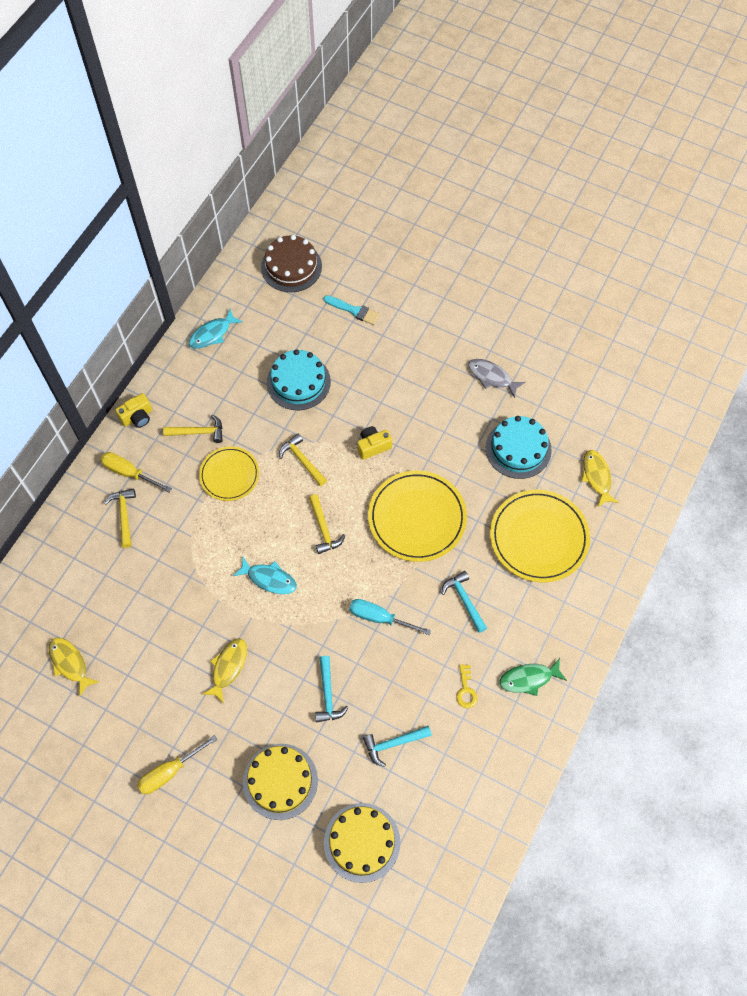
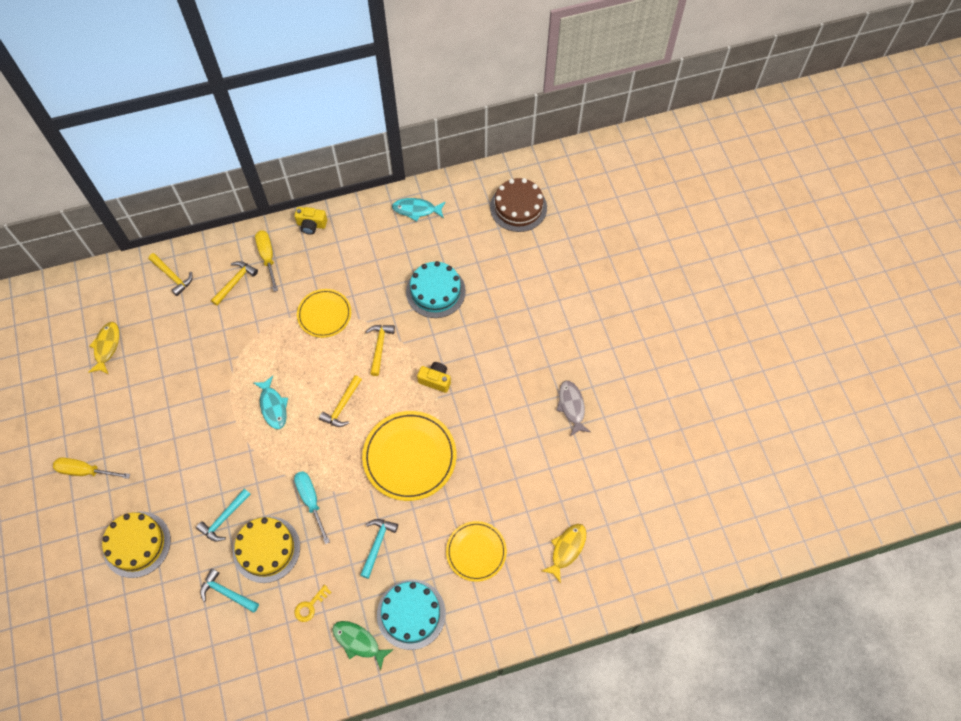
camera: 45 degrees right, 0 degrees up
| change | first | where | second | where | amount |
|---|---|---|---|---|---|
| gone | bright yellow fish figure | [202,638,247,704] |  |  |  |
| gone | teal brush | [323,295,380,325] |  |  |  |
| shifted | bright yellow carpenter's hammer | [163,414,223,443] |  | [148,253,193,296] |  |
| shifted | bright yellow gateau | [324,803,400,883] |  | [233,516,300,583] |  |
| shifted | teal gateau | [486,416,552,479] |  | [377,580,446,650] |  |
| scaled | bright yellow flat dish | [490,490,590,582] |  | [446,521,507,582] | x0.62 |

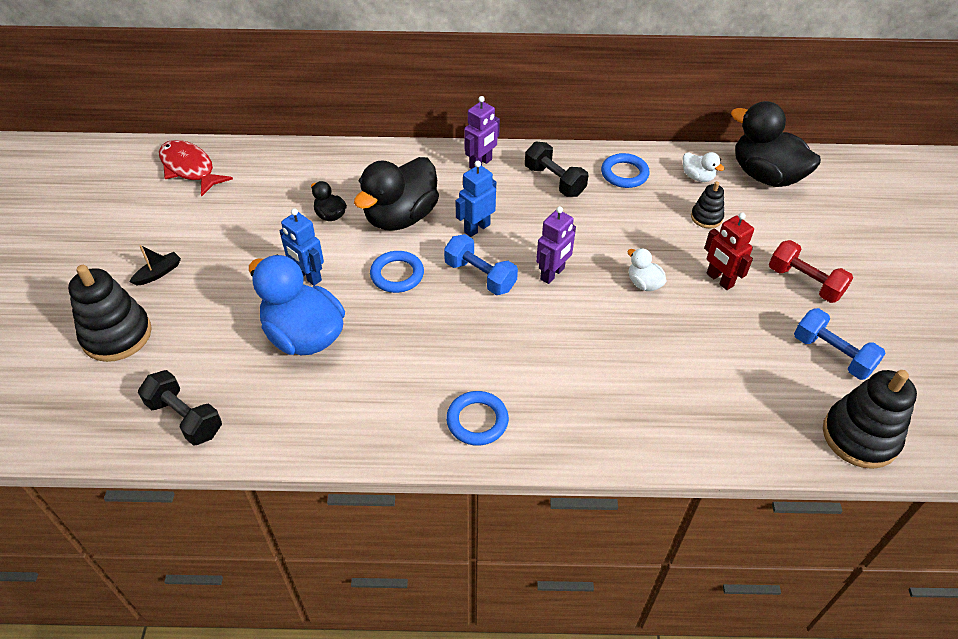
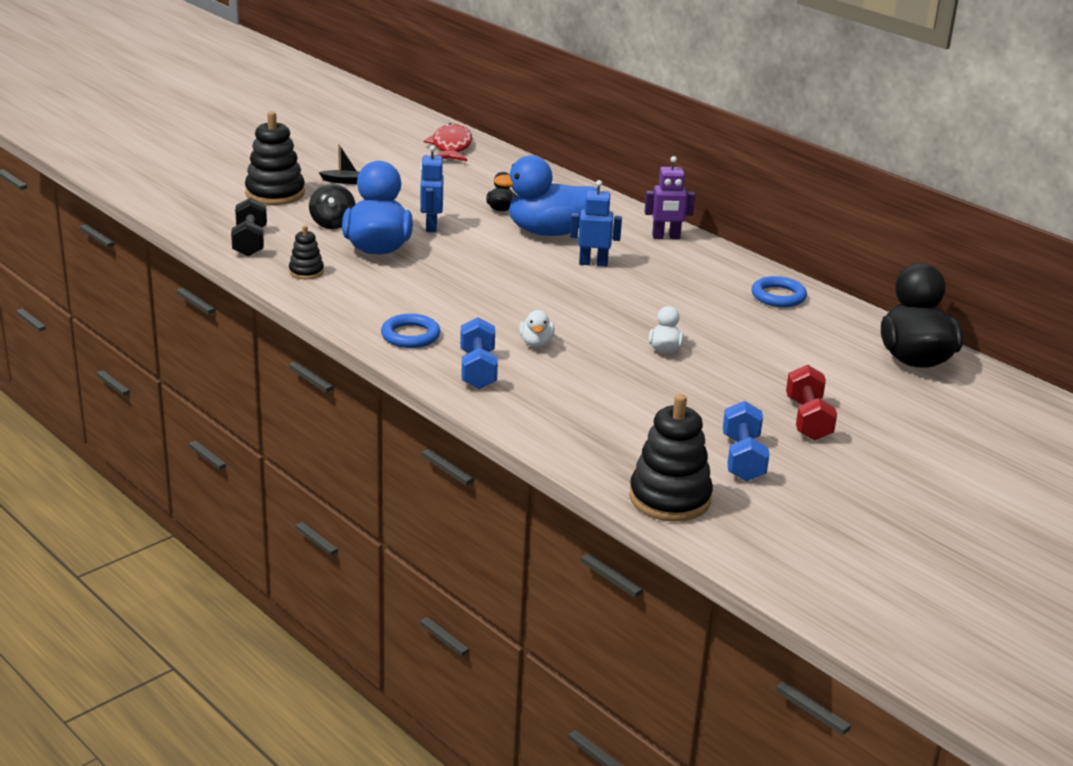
camera: 45 degrees right, 20 degrees down
| change | first | where | second | where | amount |
|---|---|---|---|---|---|
| gone | blue hoop | [370,251,424,293] |  |  |  |
| gone | black free weight | [525,142,588,197] |  |  |  |
| gone | purple robot figure | [536,206,576,284] |  |  |  |
| gone | red robot figure | [704,212,754,290] |  |  |  |
| new |  |  | black whirligig | [309,183,355,229] |  |
| shifted | blue free weight | [444,234,518,295] |  | [460,317,498,389] |  |
| shifted | pure white toy duck | [683,152,725,182] |  | [519,310,554,347] |  |
| shifted | black stacking toy | [691,181,724,228] |  | [289,225,324,279] |  |
| repainted | black toy duck | [354,157,439,231] | blue toy duck | [493,155,597,236] |  |

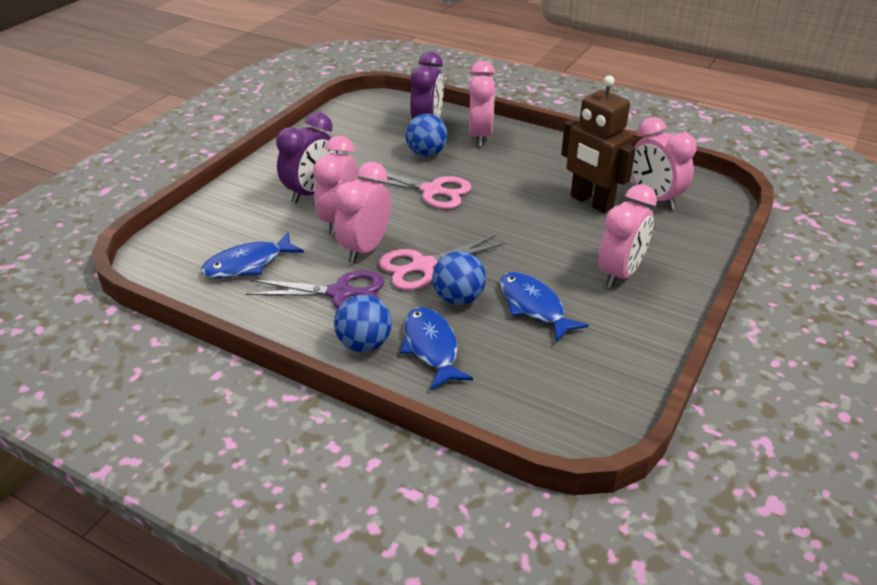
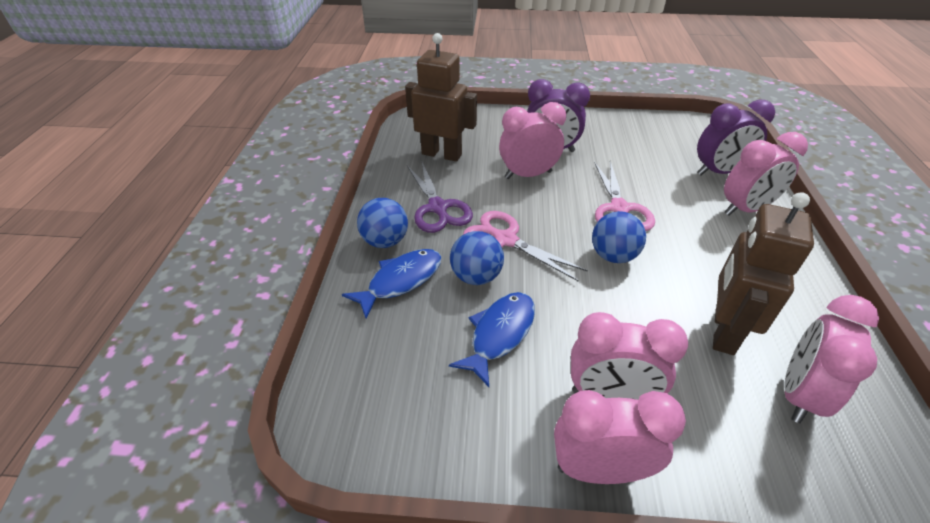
camera: 65 degrees right, 5 degrees up
| change | first | where | second | where | amount |
|---|---|---|---|---|---|
| shifted | rose-pink bedside clock | [334,162,391,263] |  | [554,390,686,484] |  |
| shifted | blue play ball | [405,114,448,157] |  | [592,211,646,263] |  |
| swapped | blue fish figure | [201,232,304,278] | russet robot figure | [405,33,477,162] |  |

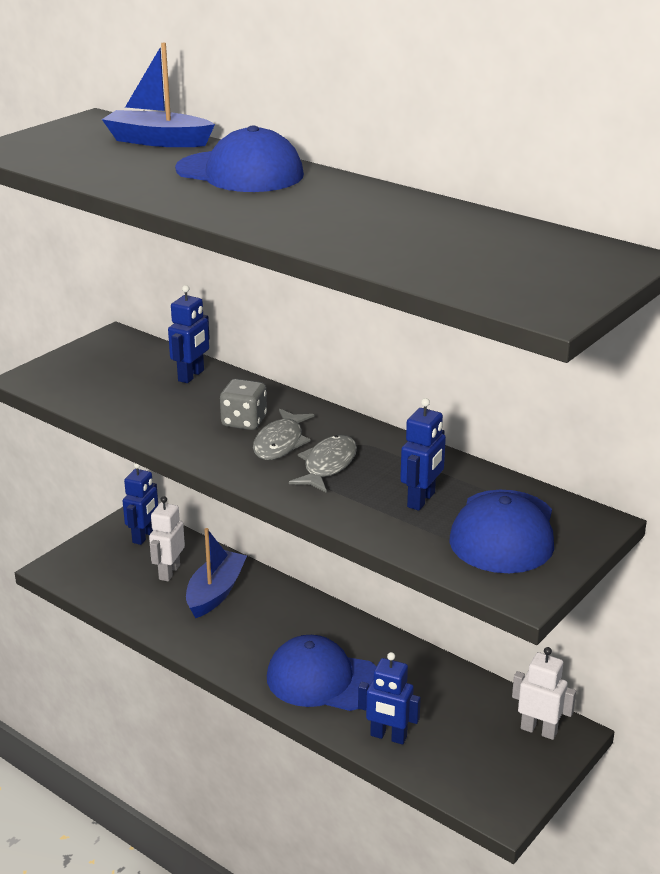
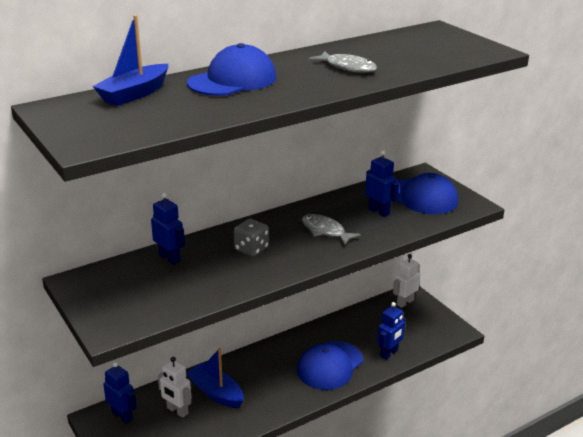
camera: 70 degrees left, 0 degrees up
| change | first | where | second | where | amount |
|---|---|---|---|---|---|
| shifted | gray fish figure | [253,409,314,460] |  | [309,51,377,73] |  |

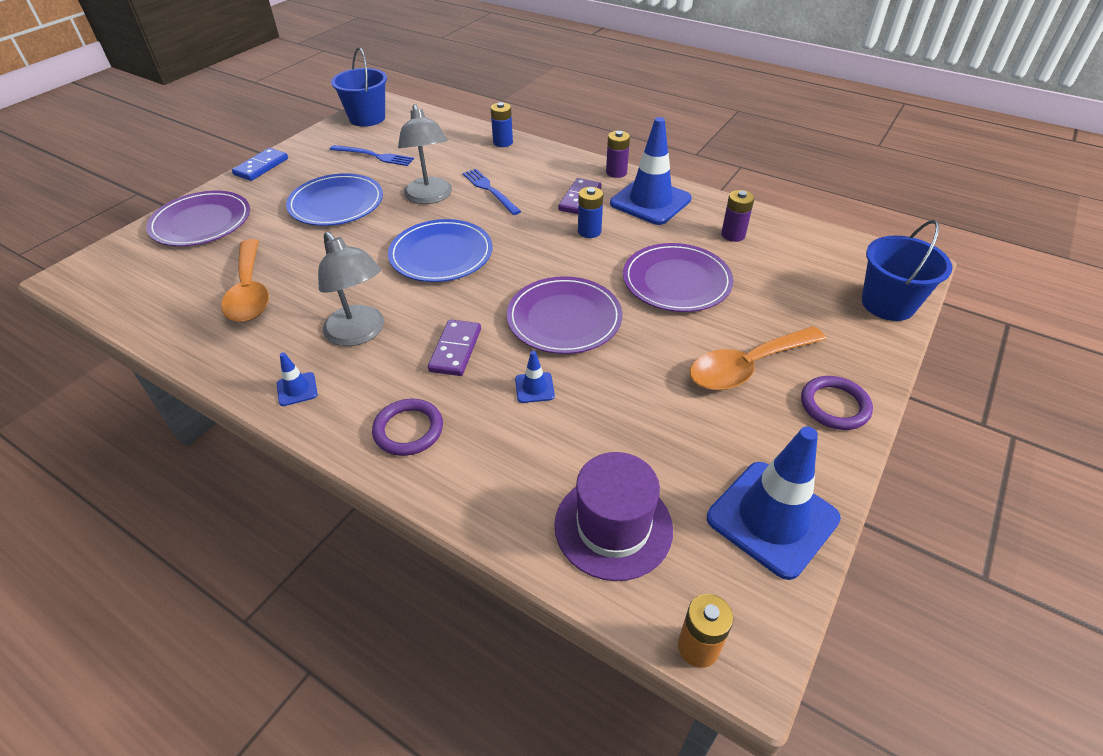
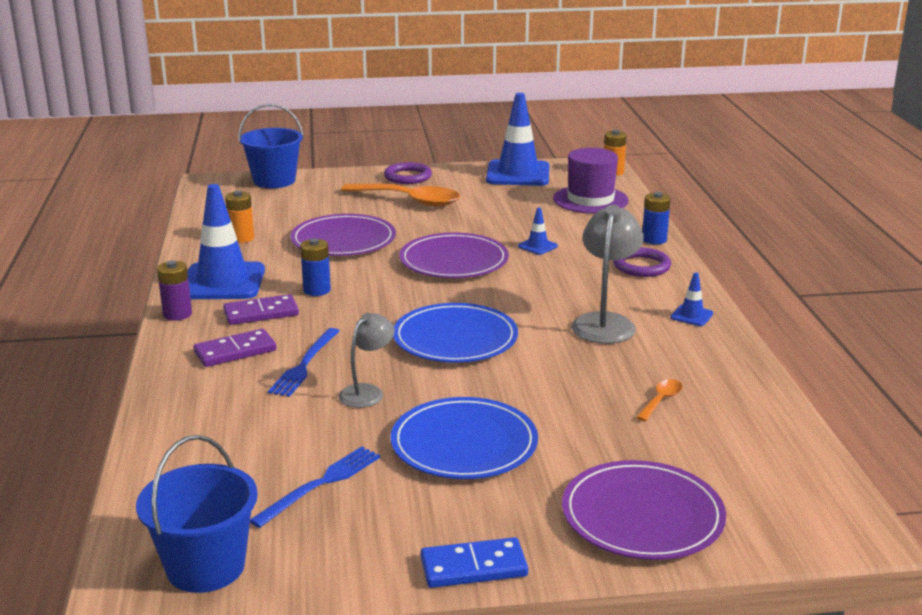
camera: 130 degrees left, 20 degrees down
| change | first | where | second | where | amount |
|---|---|---|---|---|---|
| shifted | purple domino piece | [428,319,481,376] |  | [193,329,276,367] |  |
| shifted | blue power cell | [491,102,513,147] |  | [642,192,671,245] |  |
| repainted | purple power cell | [721,190,754,242] | orange power cell | [225,190,254,243] |  |
| rotated | blue table fork | [330,145,414,166] |  | [250,446,381,528] | 60 degrees clockwise |
| scaled | orange spoon | [221,239,269,322] |  | [636,379,683,421] | x0.45 |
| scaled | gray lamp | [398,104,452,204] |  | [338,313,395,408] | x0.63 |

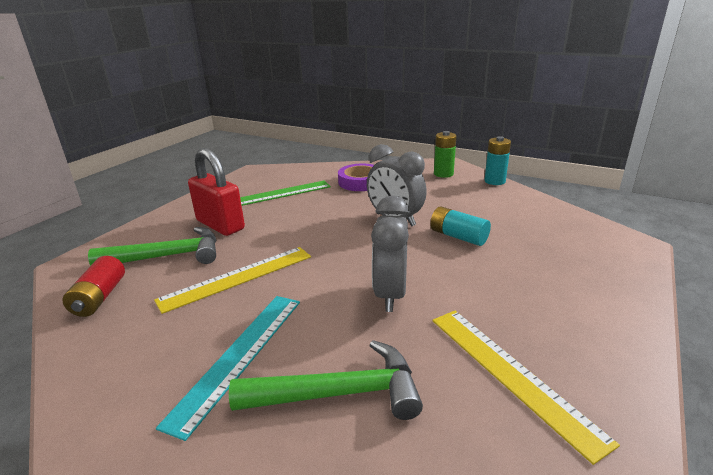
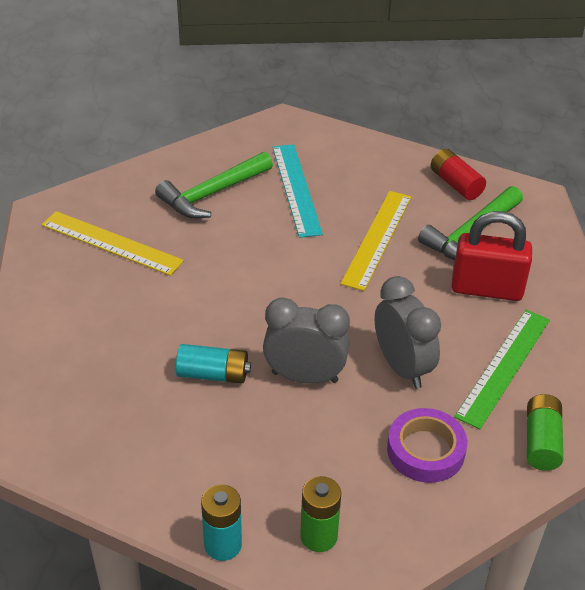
camera: 145 degrees right, 15 degrees up
| change | first | where | second | where | amount |
|---|---|---|---|---|---|
| new |  |  | green power cell | [527,394,563,471] |  |
| shifted | gray bedside clock | [371,196,410,312] |  | [375,276,441,389] |  |

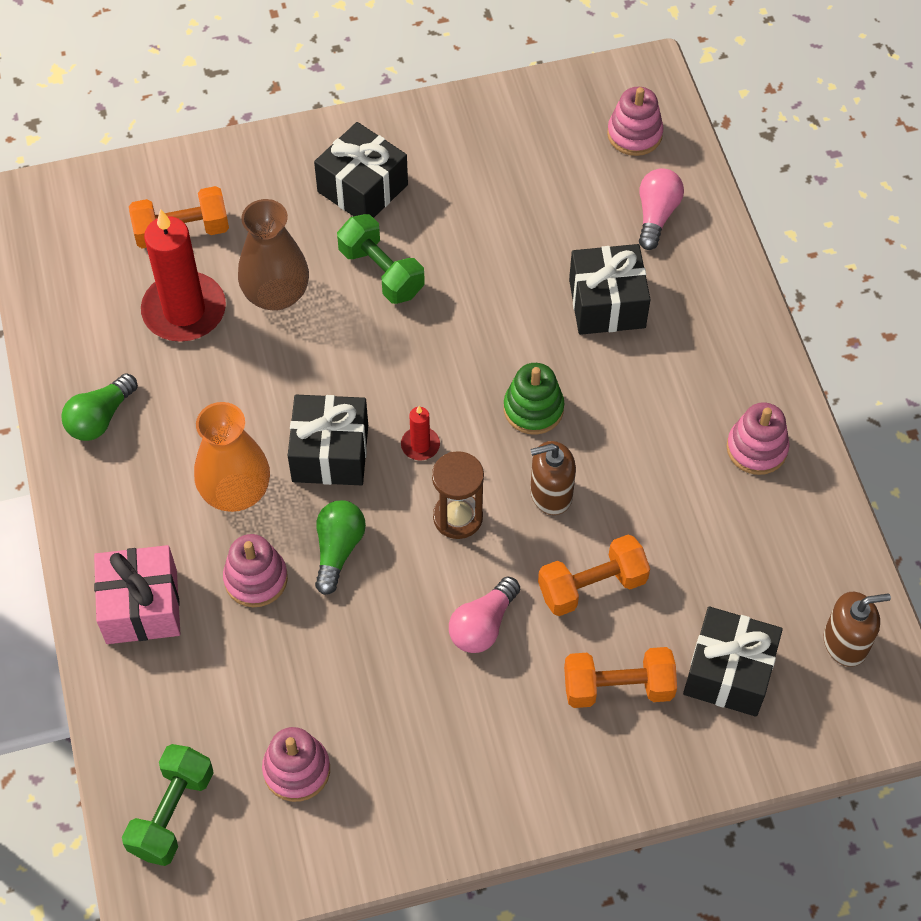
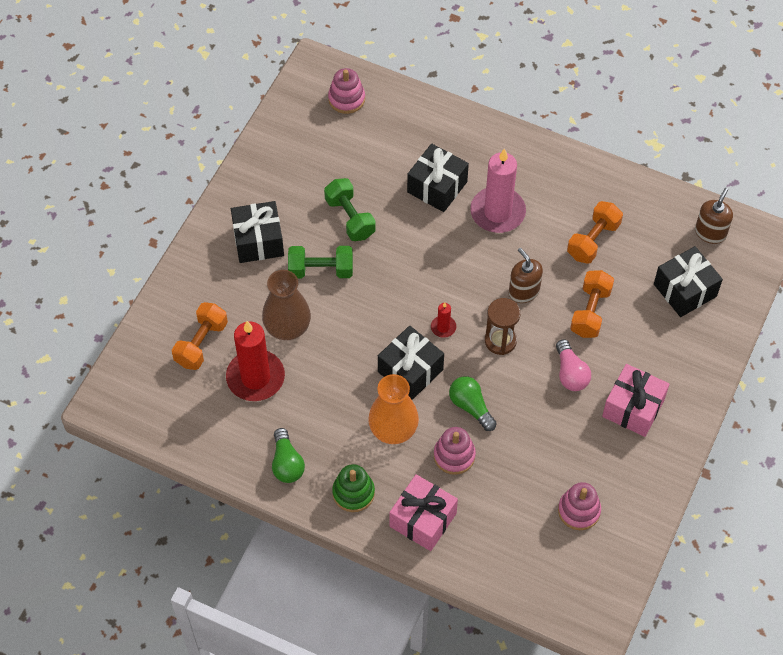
camera: 50 degrees left, 0 degrees up
| change | first | where | second | where | amount |
|---|---|---|---|---|---|
| gone | rose-pink lightbulb | [639,168,684,250] |  |  |  |
| gone | rose-pink stacking toy | [726,403,790,475] |  |  |  |
| new |  |  | rose-pink wax candle | [470,149,526,233] |  |
| new |  |  | rose-pink gift | [602,364,669,437] |  |
| shifted | green free weight | [122,744,214,866] |  | [324,178,376,241] |  |
| shifted | green stacking toy | [504,363,564,435] |  | [332,464,375,512] |  |
| shifted | orange free weight | [564,647,677,708] |  | [567,201,623,264] |  |
| rotated | russet soap dispenser | [530,441,576,515] |  | [509,248,543,303] | 120 degrees clockwise |

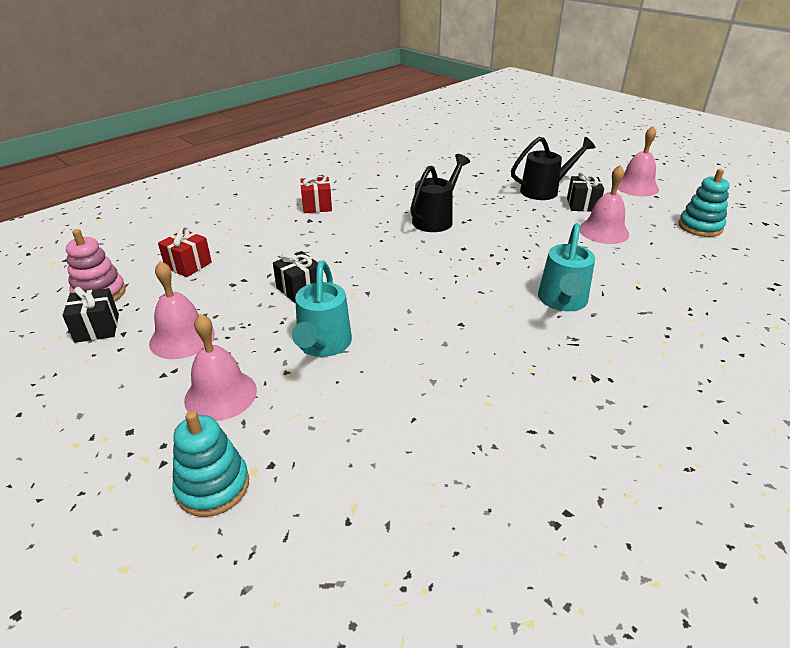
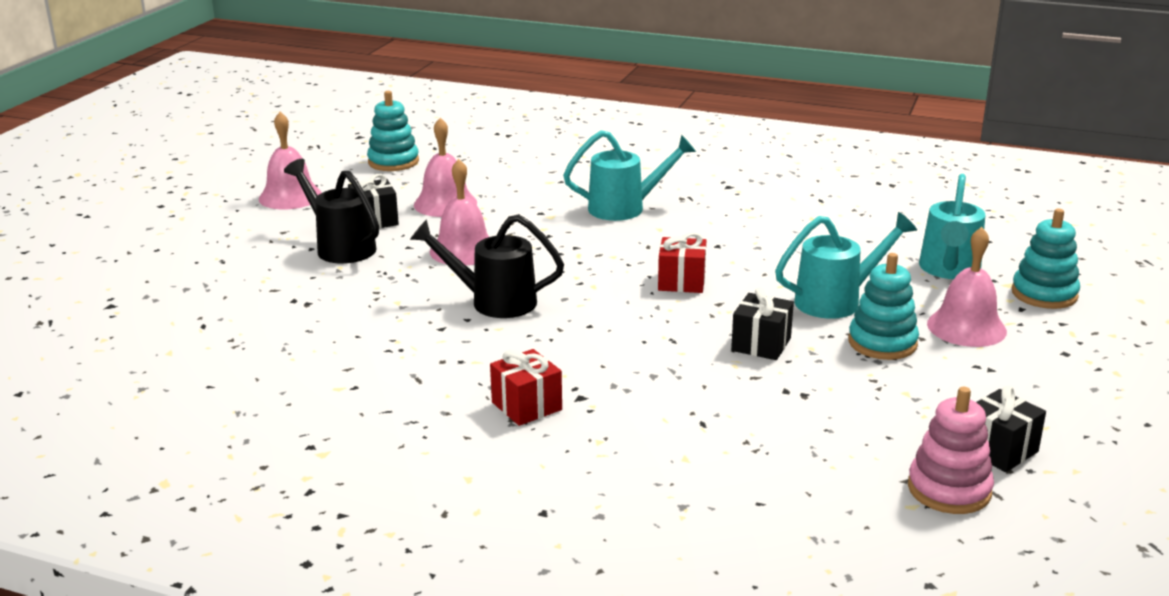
camera: 115 degrees left, 10 degrees down
| change | first | where | second | where | amount |
|---|---|---|---|---|---|
| new |  |  | teal stacking toy | [848,253,919,360] |  |
| new |  |  | teal watering can | [919,174,985,279] |  |
| shifted | rose-pink hand bell | [149,261,215,359] |  | [430,159,489,265] |  |
| shifted | red gift | [158,226,212,277] |  | [658,232,706,293] |  |

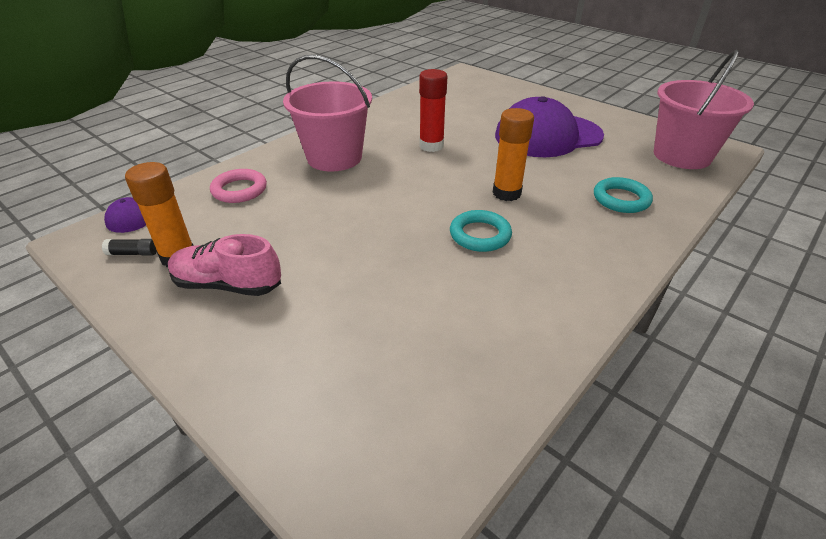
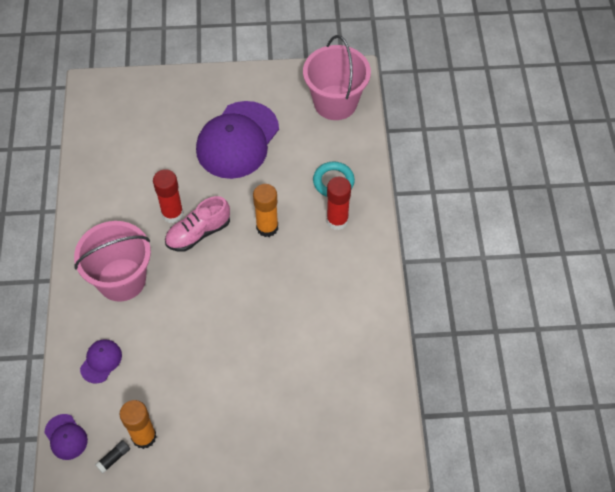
camera: 45 degrees left, 20 degrees up
| change | first | where | second | where | amount |
|---|---|---|---|---|---|
| gone | teal hoop | [450,210,512,252] |  |  |  |
| new |  |  | red glue stick | [327,177,351,230] |  |
| shifted | rose-pink shoe | [168,234,281,296] |  | [165,196,230,252] |  |
| swapped | rose-pink hoop | [210,169,267,203] | purple cap | [80,339,122,384] |  |

